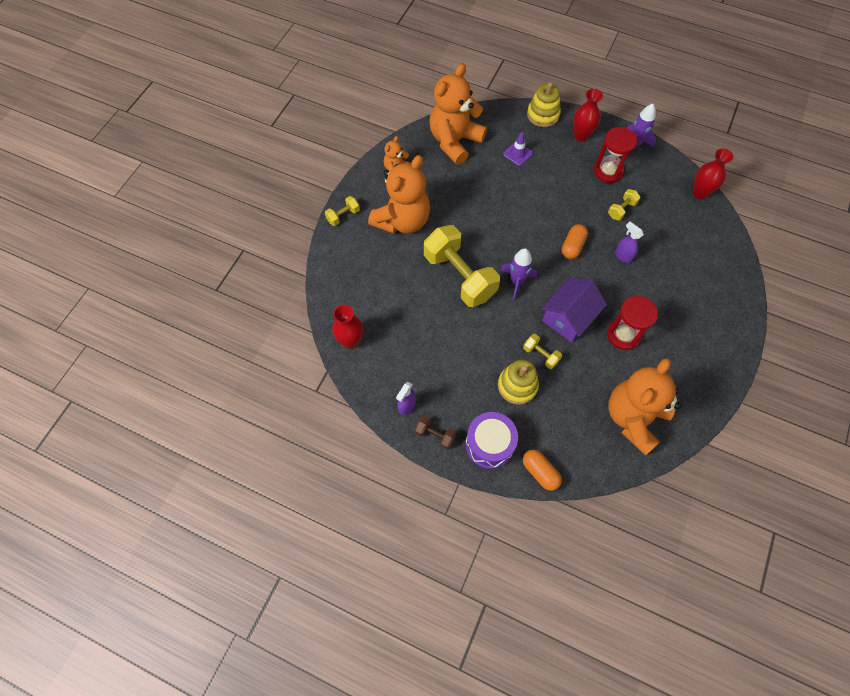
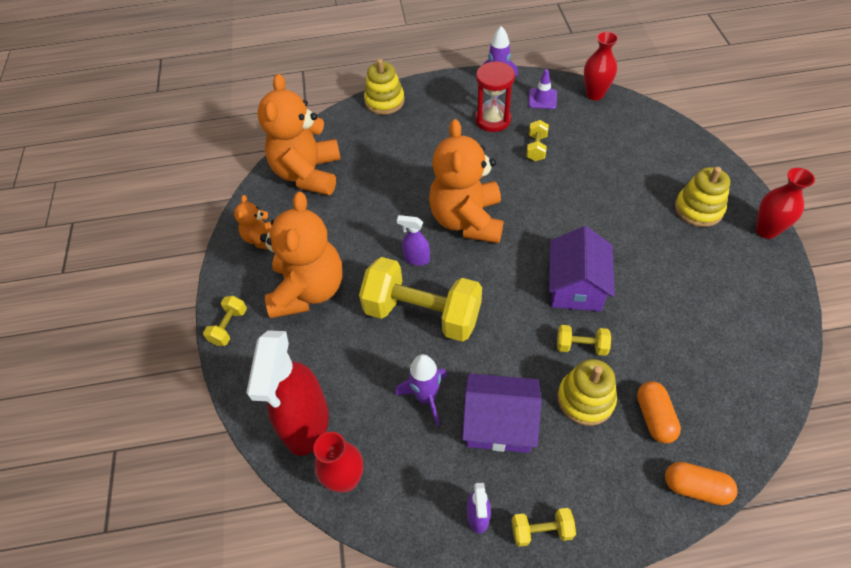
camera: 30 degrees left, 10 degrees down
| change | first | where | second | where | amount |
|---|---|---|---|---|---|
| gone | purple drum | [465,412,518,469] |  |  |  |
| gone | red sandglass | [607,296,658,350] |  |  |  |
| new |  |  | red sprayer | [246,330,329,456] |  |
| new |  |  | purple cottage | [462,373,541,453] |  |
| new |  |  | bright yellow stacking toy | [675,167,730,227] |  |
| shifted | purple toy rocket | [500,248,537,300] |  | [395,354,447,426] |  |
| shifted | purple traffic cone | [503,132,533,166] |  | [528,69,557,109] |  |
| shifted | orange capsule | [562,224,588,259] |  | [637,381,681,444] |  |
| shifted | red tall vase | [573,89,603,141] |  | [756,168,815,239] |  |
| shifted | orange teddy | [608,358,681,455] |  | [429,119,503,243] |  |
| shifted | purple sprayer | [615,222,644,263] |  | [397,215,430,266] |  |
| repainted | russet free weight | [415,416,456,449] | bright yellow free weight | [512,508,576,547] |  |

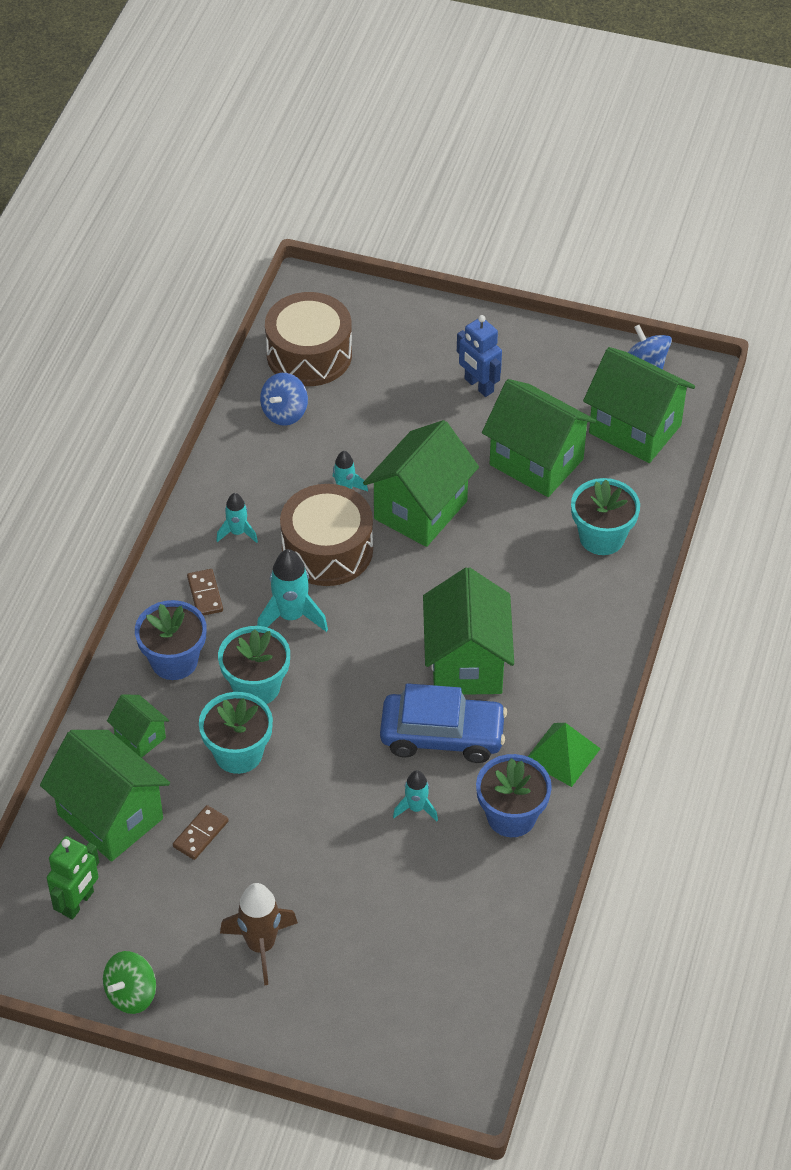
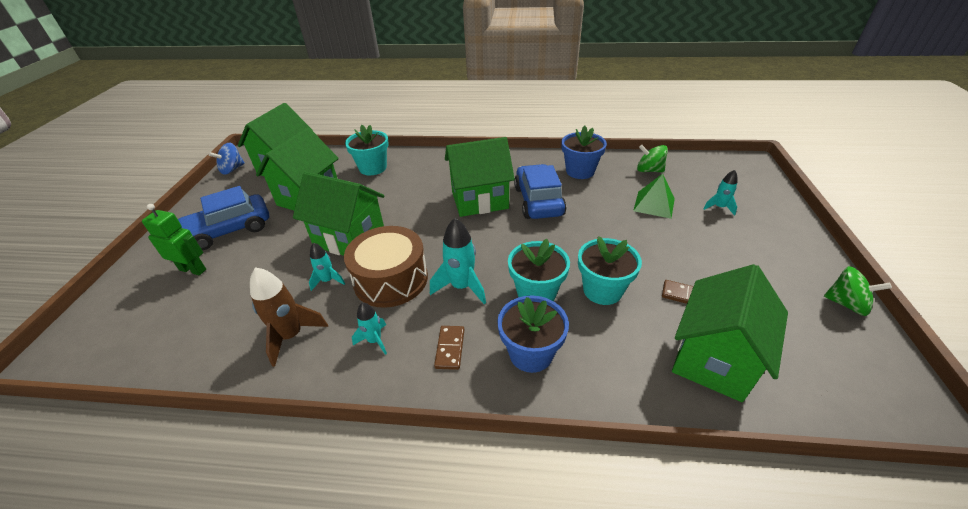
camera: 100 degrees left, 10 degrees down
| change | first | where | second | where | amount |
|---|---|---|---|---|---|
| gone | green cottage | [107,694,169,758] |  |  |  |
| gone | blue whirligig | [260,373,308,426] |  |  |  |
| gone | russet drum | [265,292,352,386] |  |  |  |
| new |  |  | green whirligig | [637,145,668,172] |  |
| shifted | green robot figure | [47,836,99,920] |  | [142,204,206,275] |  |
| shifted | russet toy rocket | [220,883,298,985] |  | [250,267,328,367] |  |
| shifted | teal toy rocket | [393,770,438,822] |  | [704,170,738,216] |  |
| shifted | green pyramid shape | [528,723,601,787] |  | [633,174,675,219] |  |
| swapped | blue robot figure | [457,315,502,397] | blue car | [178,186,269,250] |  |
| rotated | russet domino piece | [187,569,223,616] |  | [434,326,464,370] | 60 degrees counterclockwise |

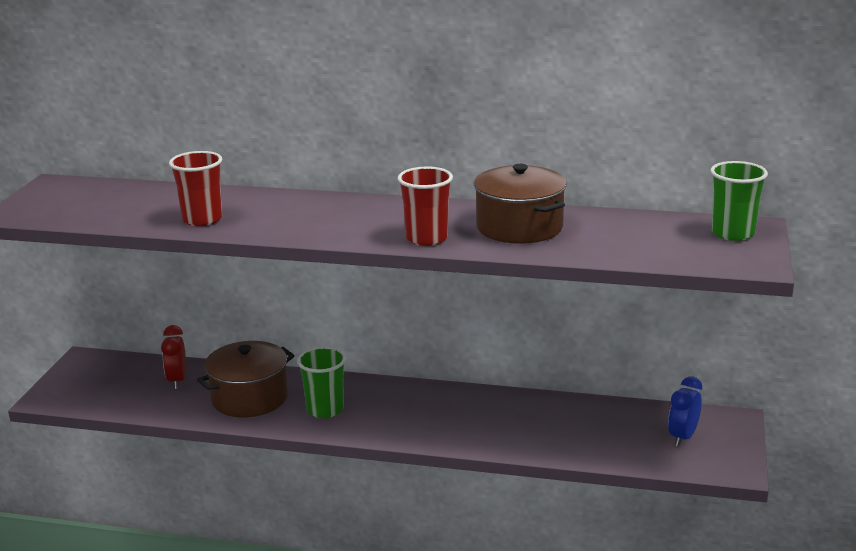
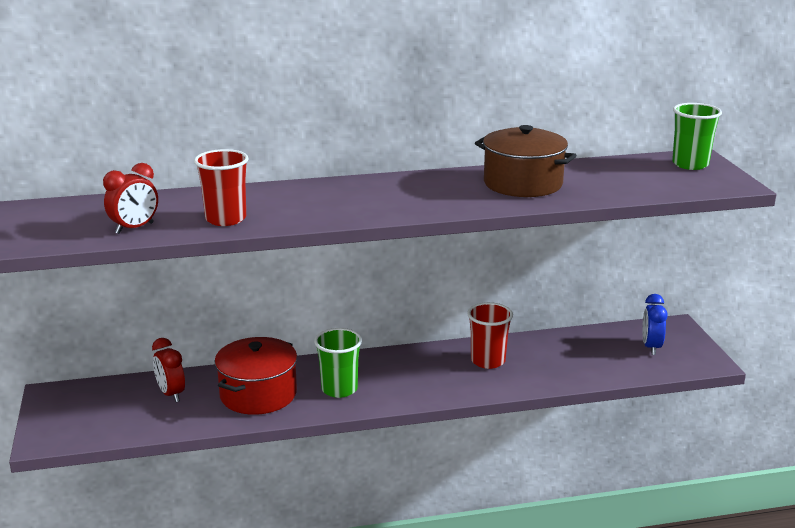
camera: 25 degrees left, 0 degrees up
| change | first | where | second | where | amount |
|---|---|---|---|---|---|
| new |  |  | red bedside clock | [103,163,158,234] |  |
| shifted | red cup | [397,167,453,246] |  | [467,302,513,369] |  |
| repainted | russet cooking pot | [197,341,295,417] | red cooking pot | [215,337,297,415] |  |

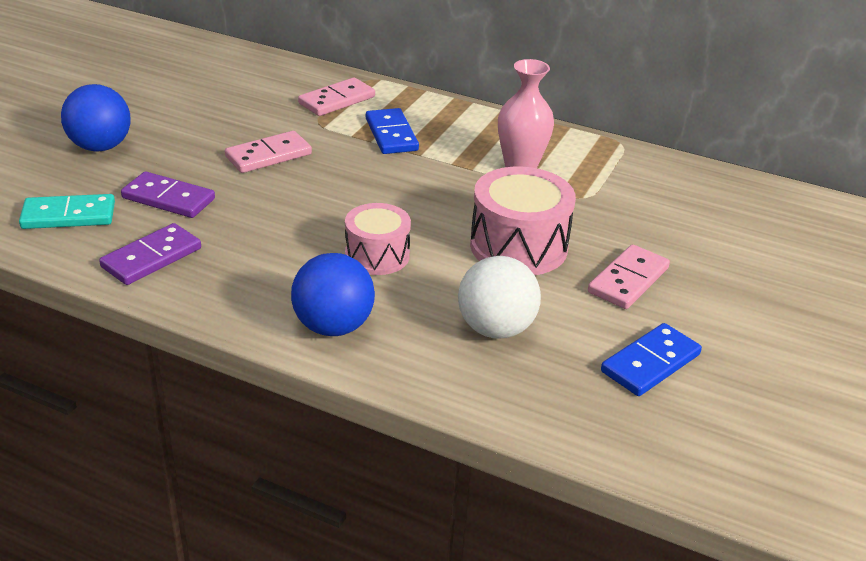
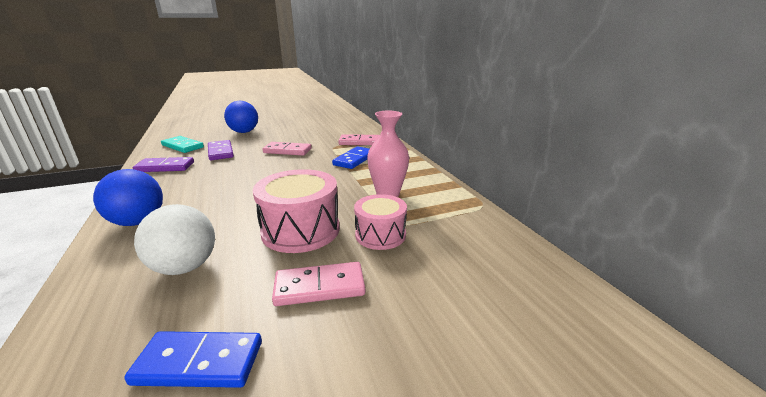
camera: 45 degrees right, 10 degrees down
| change | first | where | second | where | amount |
|---|---|---|---|---|---|
| shifted | rose-pink drum | [345,203,411,275] |  | [354,194,407,250] |  |

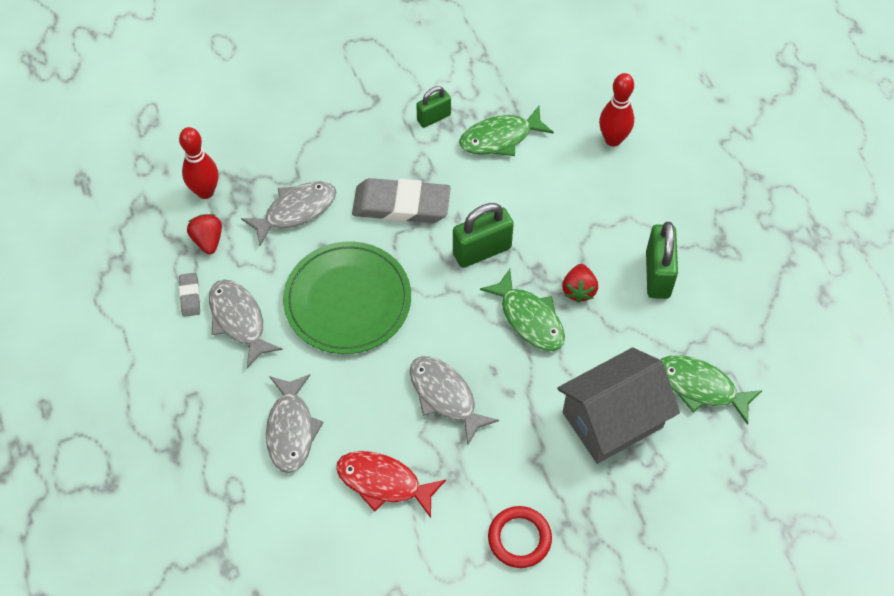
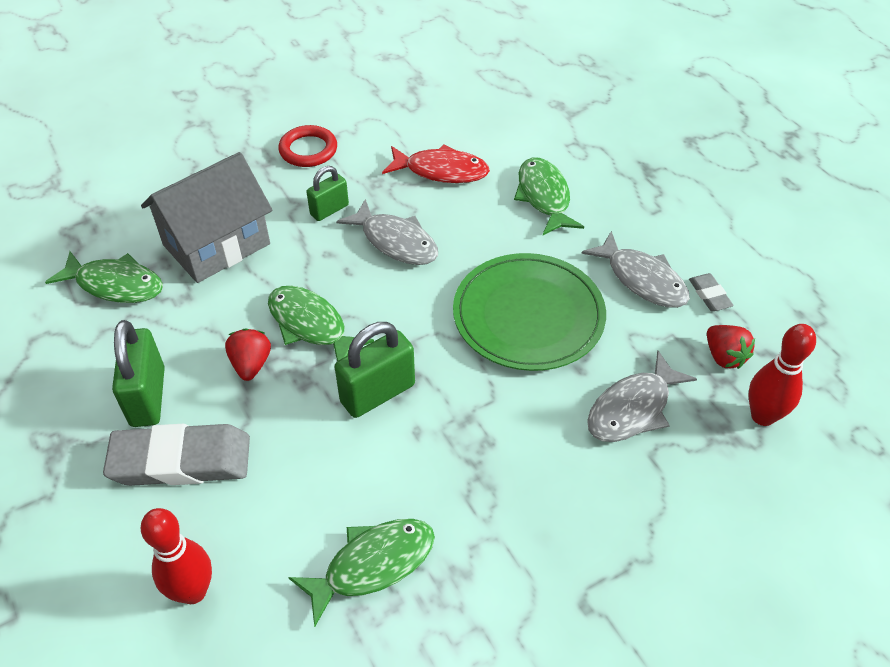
camera: 170 degrees right, 10 degrees down
| change | first | where | second | where | amount |
|---|---|---|---|---|---|
| shifted | gray gum eraser | [352,178,451,223] |  | [103,424,250,486] |  |
| shifted | green small lock | [416,86,451,128] |  | [307,166,349,221] |  |
| repainted | gray fish figure | [266,374,324,473] | green fish figure | [514,157,584,235] |  |

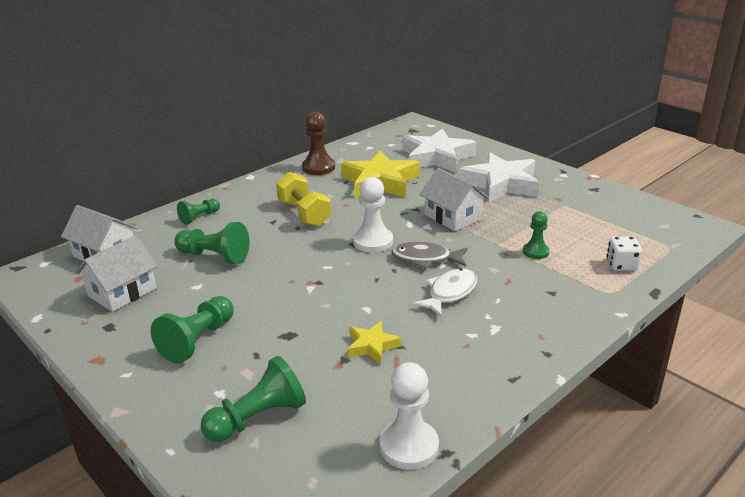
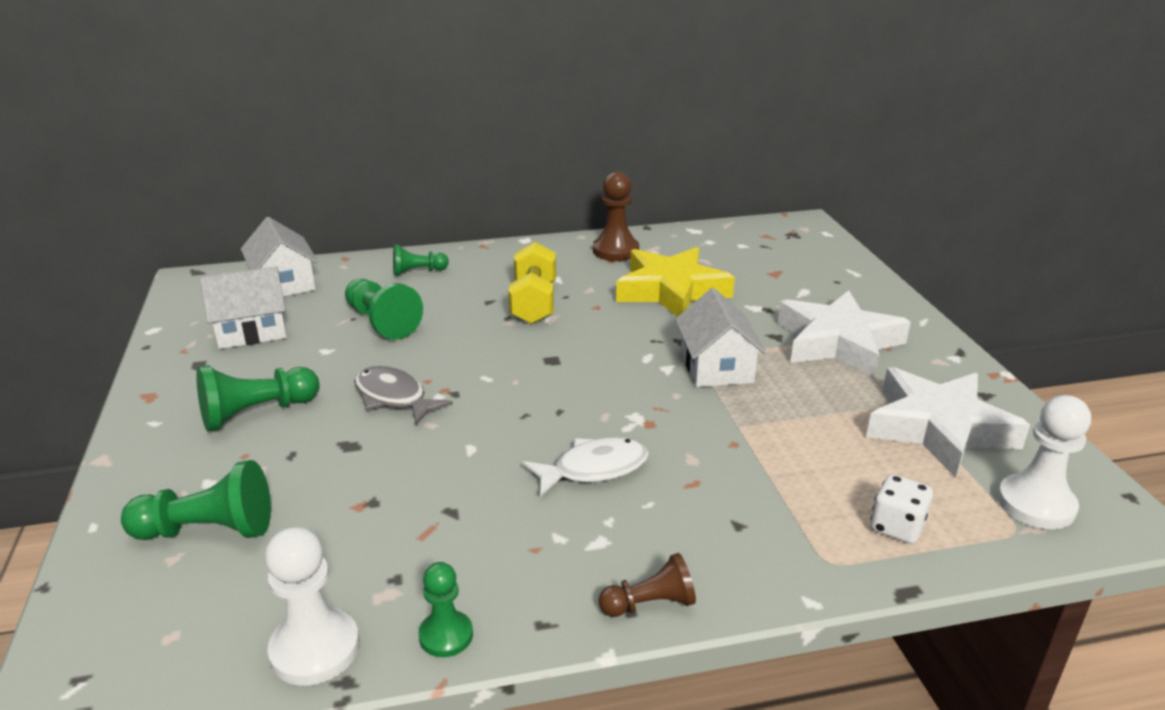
camera: 30 degrees right, 0 degrees up
| change | first | where | second | where | amount |
|---|---|---|---|---|---|
| gone | bright yellow five-pointed star | [347,321,401,364] |  |  |  |
| new |  |  | russet pawn | [598,553,696,617] |  |
| shifted | pure white pawn | [353,177,393,253] |  | [997,395,1091,529] |  |
| shifted | gray fish figure | [391,242,468,269] |  | [354,366,453,425] |  |
| shifted | pure white five-pointed star | [403,128,476,173] |  | [866,367,1030,478] |  |
| shifted | green pawn | [523,211,549,259] |  | [418,562,473,657] |  |

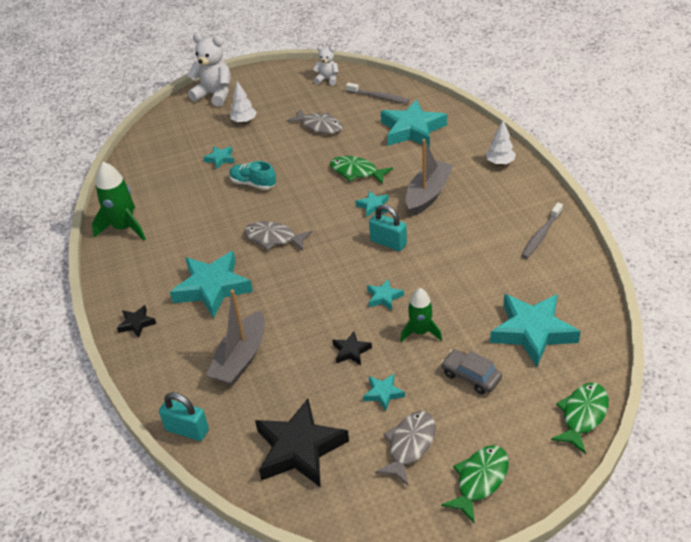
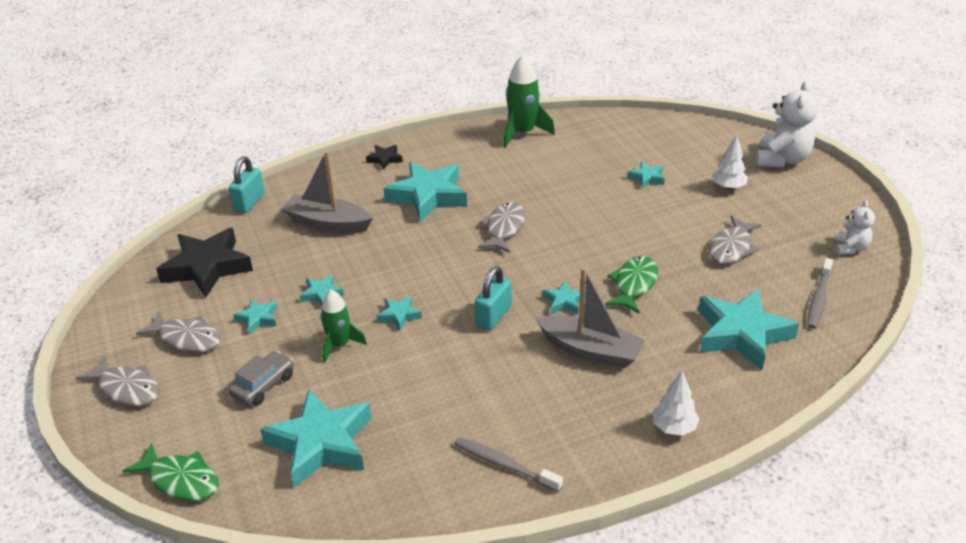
camera: 85 degrees right, 5 degrees down
| change | first | where | second | where | amount |
|---|---|---|---|---|---|
| gone | teal shoe | [229,161,276,190] |  |  |  |
| repainted | black five-pointed star | [332,331,372,365] | teal five-pointed star | [299,275,344,306] |  |
| repainted | green fish figure | [441,445,509,524] | gray fish figure | [76,355,159,406] |  |

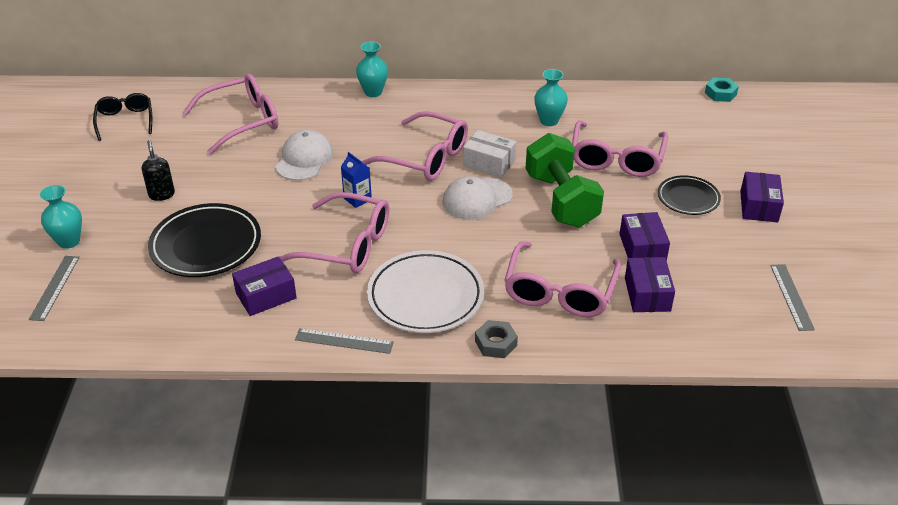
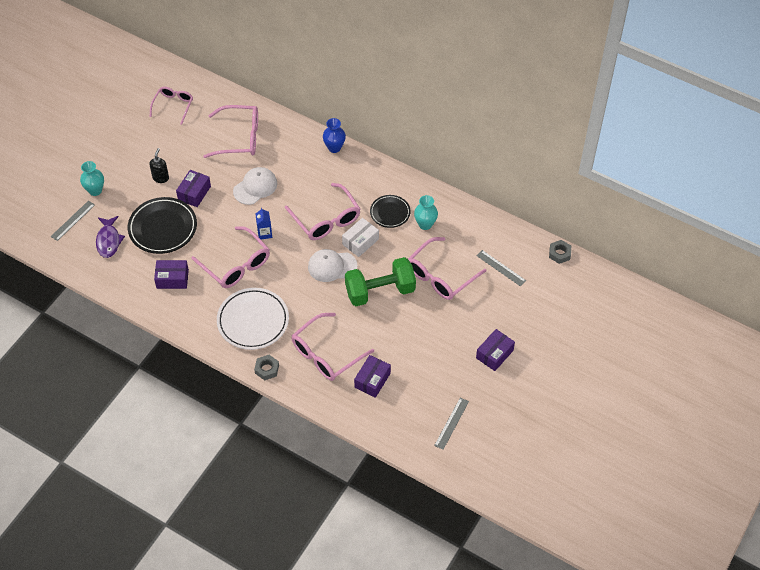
camera: 30 degrees right, 15 degrees up
| change | first | where | second | where | amount |
|---|---|---|---|---|---|
| new |  |  | purple fish figure | [96,216,125,258] |  |
| shifted | gray measuring stick | [295,328,394,354] |  | [476,250,526,287] |  |
| shifted | purple package | [620,212,670,261] |  | [176,170,211,207] |  |
| shifted | black flat dish | [658,175,721,215] |  | [370,195,411,228] |  |
| repainted | black eyeglasses | [93,93,152,141] | rose-pink eyeglasses | [150,87,193,125] |  |
| repainted | teal tall vase | [356,42,388,97] | blue tall vase | [323,118,346,153] |  |
| repainted | teal nut | [705,77,739,102] | gray nut | [549,240,571,264] |  |
| rotated | pure white package | [463,130,516,178] |  | [342,218,379,257] | 75 degrees clockwise |
| rotated | green free weight | [525,133,604,228] |  | [345,257,416,306] | 60 degrees clockwise |

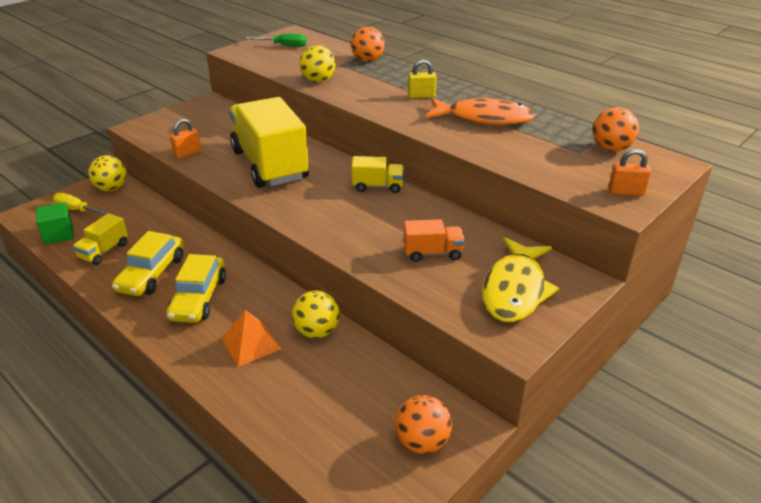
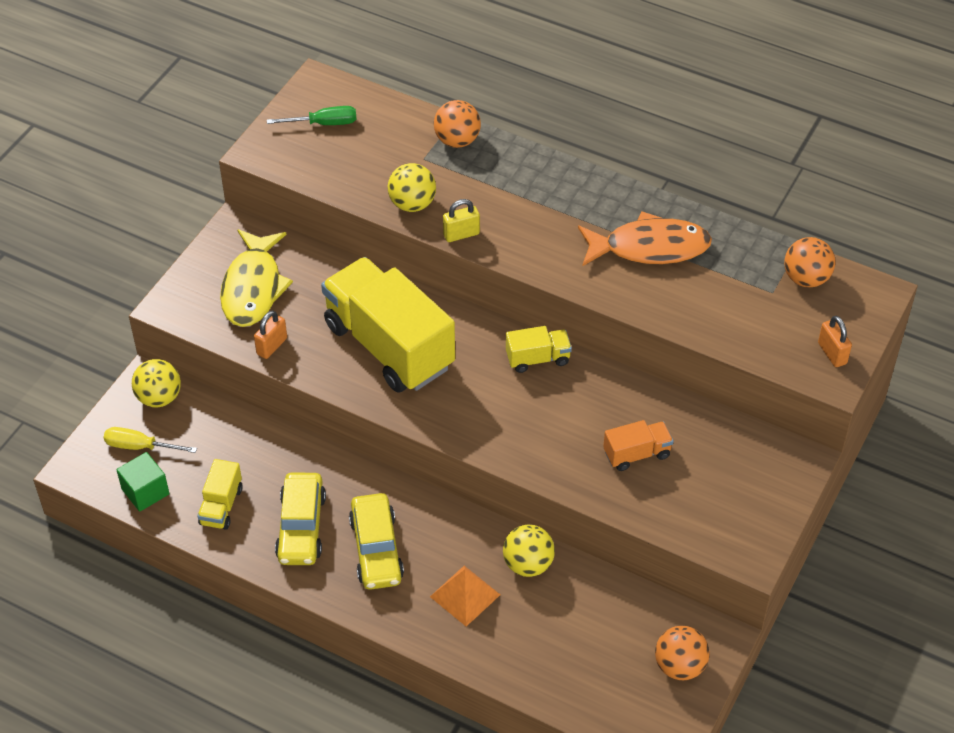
camera: 15 degrees left, 15 degrees up
| change | first | where | second | where | amount |
|---|---|---|---|---|---|
| shifted | bright yellow small lock | [408,60,437,98] |  | [443,199,480,242] |  |
| shifted | bright yellow fish figure | [482,237,560,322] |  | [220,229,293,327] |  |
| rotated | orange small lock | [609,149,651,196] |  | [818,316,852,367] | 75 degrees clockwise |

